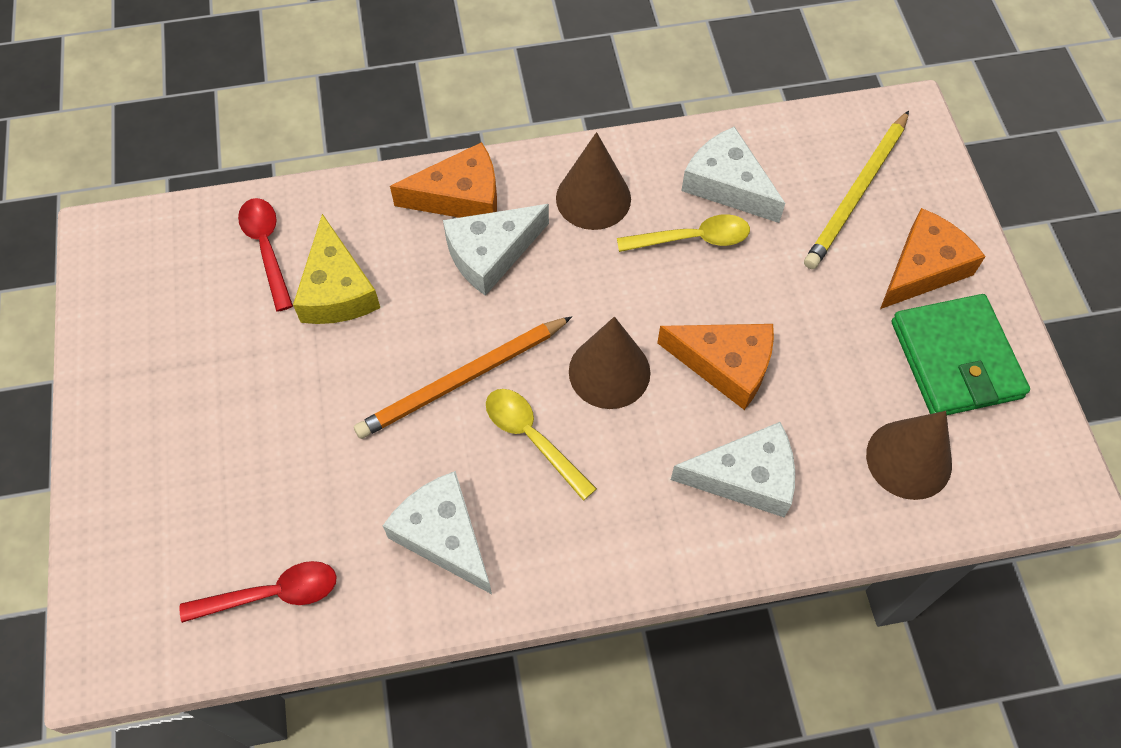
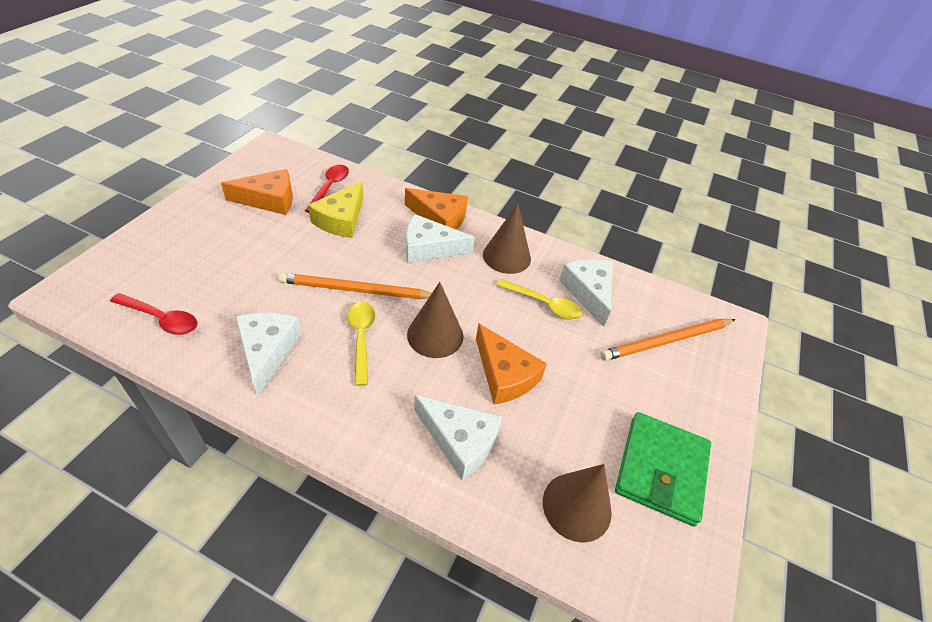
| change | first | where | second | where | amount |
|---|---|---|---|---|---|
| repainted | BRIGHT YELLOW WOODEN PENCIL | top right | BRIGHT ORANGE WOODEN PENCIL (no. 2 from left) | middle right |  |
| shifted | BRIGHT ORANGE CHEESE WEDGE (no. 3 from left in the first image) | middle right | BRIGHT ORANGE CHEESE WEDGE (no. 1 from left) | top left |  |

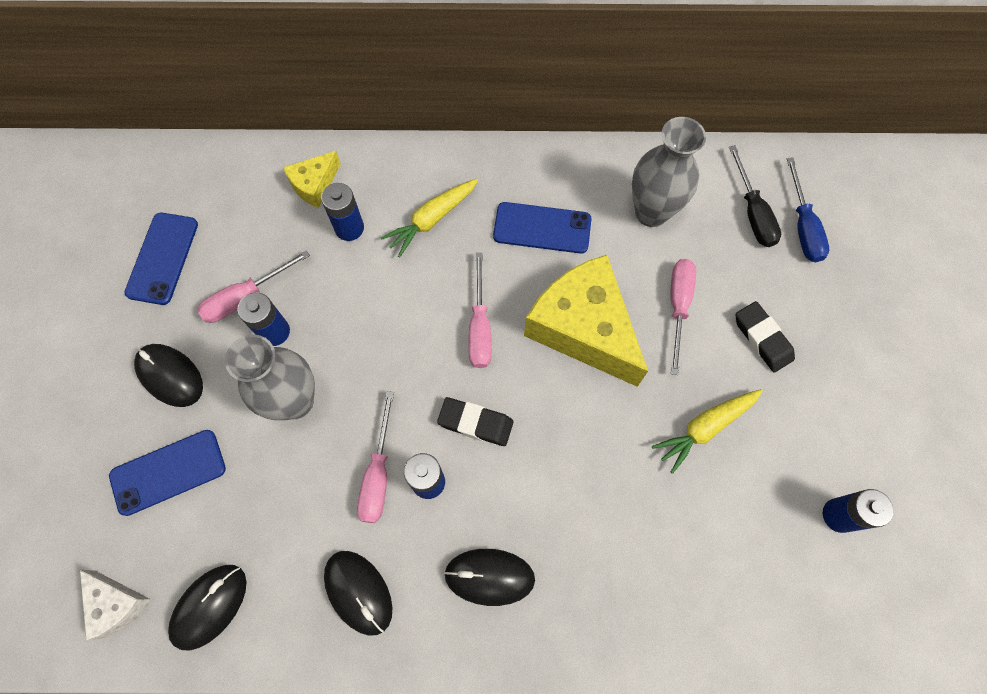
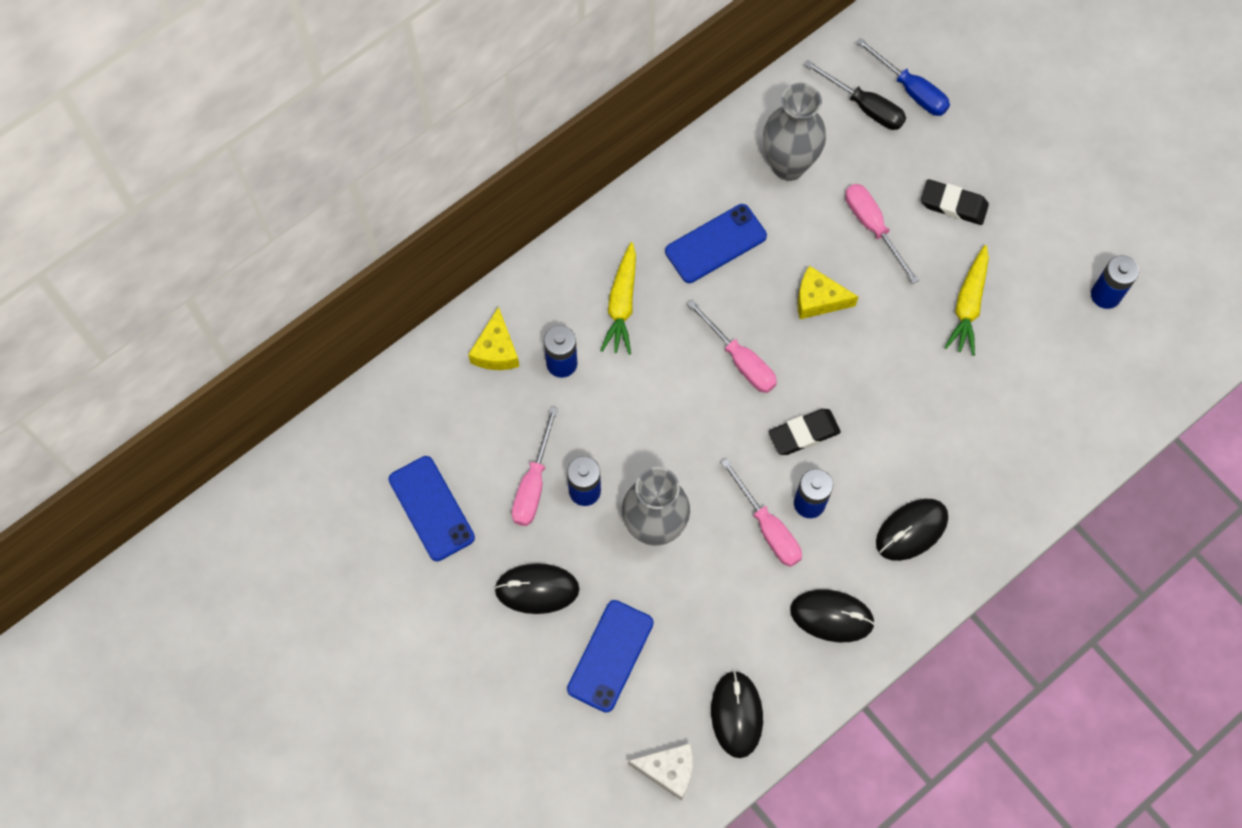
| change | first | where | second | where | amount |
|---|---|---|---|---|---|
| scaled | BRIGHT YELLOW CHEESE WEDGE (no. 2 from left) | centre |  | middle right | x0.48 |

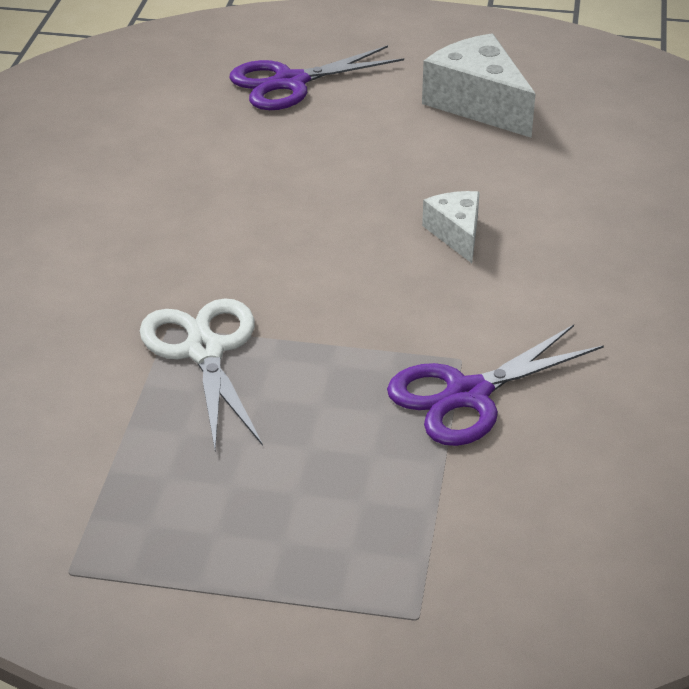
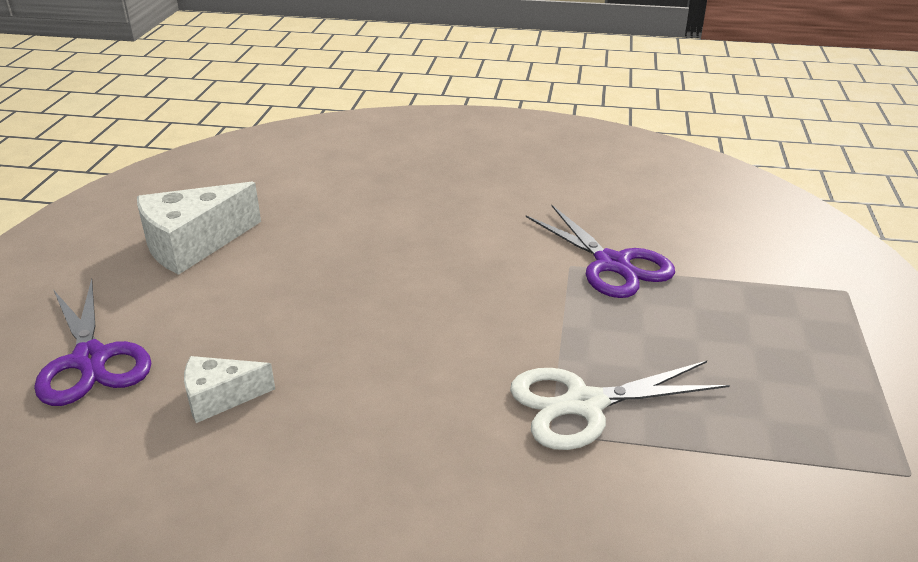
| change | first | where | second | where | amount |
|---|---|---|---|---|---|
| shifted | PURE WHITE CHEESE WEDGE (no. 1 from left in the first image) | top centre | PURE WHITE CHEESE WEDGE (no. 2 from left) | bottom left |  |

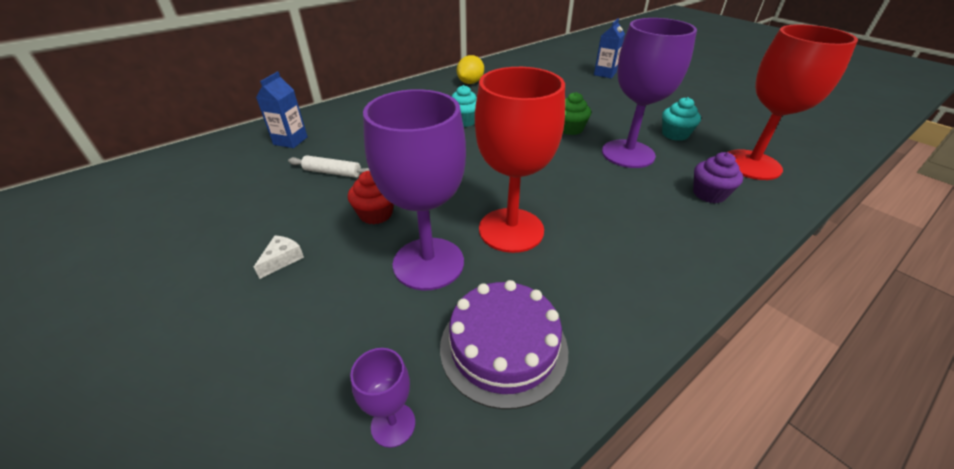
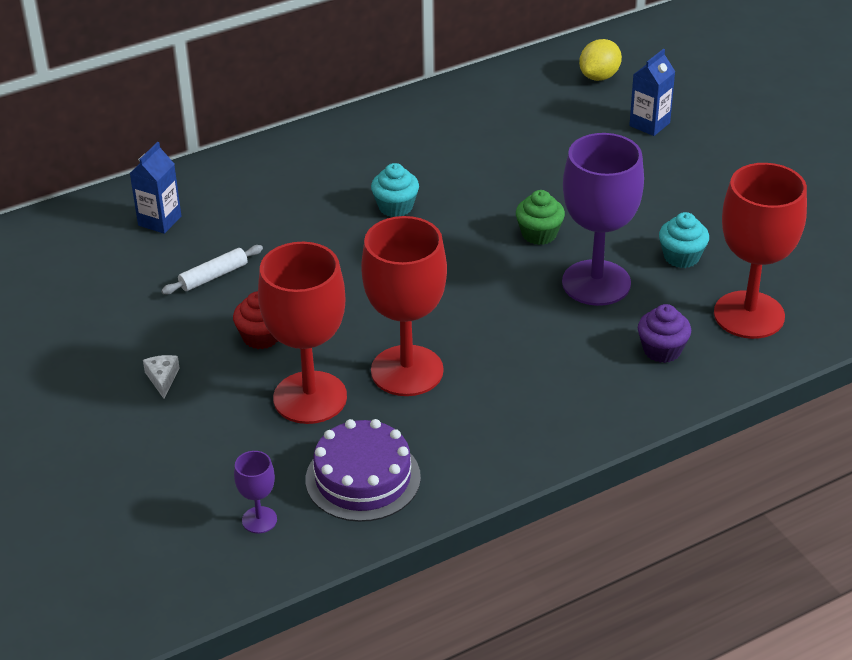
| change | first | where | second | where | amount |
|---|---|---|---|---|---|
| shifted | BRIGHT YELLOW TOY LEMON | top centre |  | top right |  |
| repainted | VIOLET WINE GLASS (no. 2 from left) | centre | CRIMSON WINE GLASS (no. 1 from left) | centre |  |
| rotated | PURE WHITE DOUGH ROLLER | centre |  | middle left | 60 degrees counterclockwise |
| rotated | PURE WHITE CHEESE WEDGE | middle left |  | middle left | 45 degrees counterclockwise |

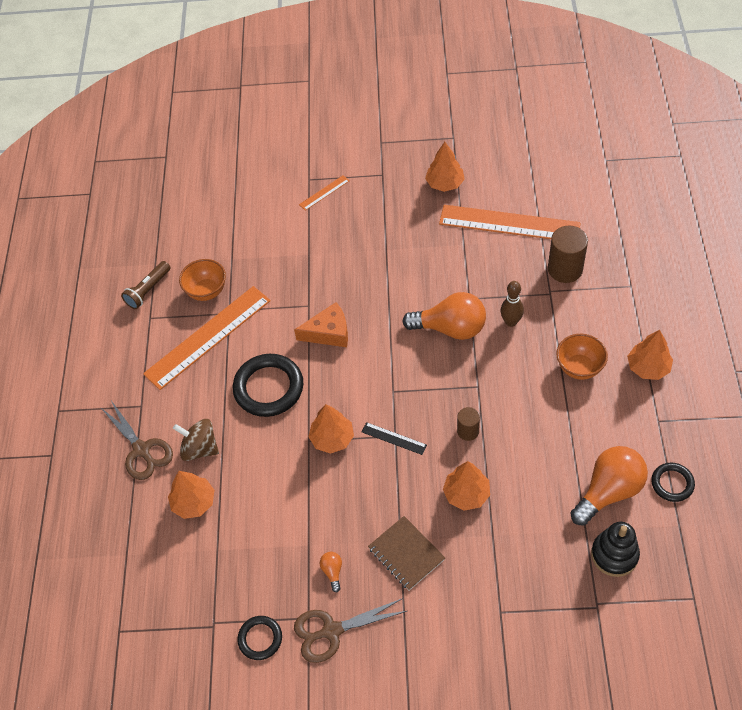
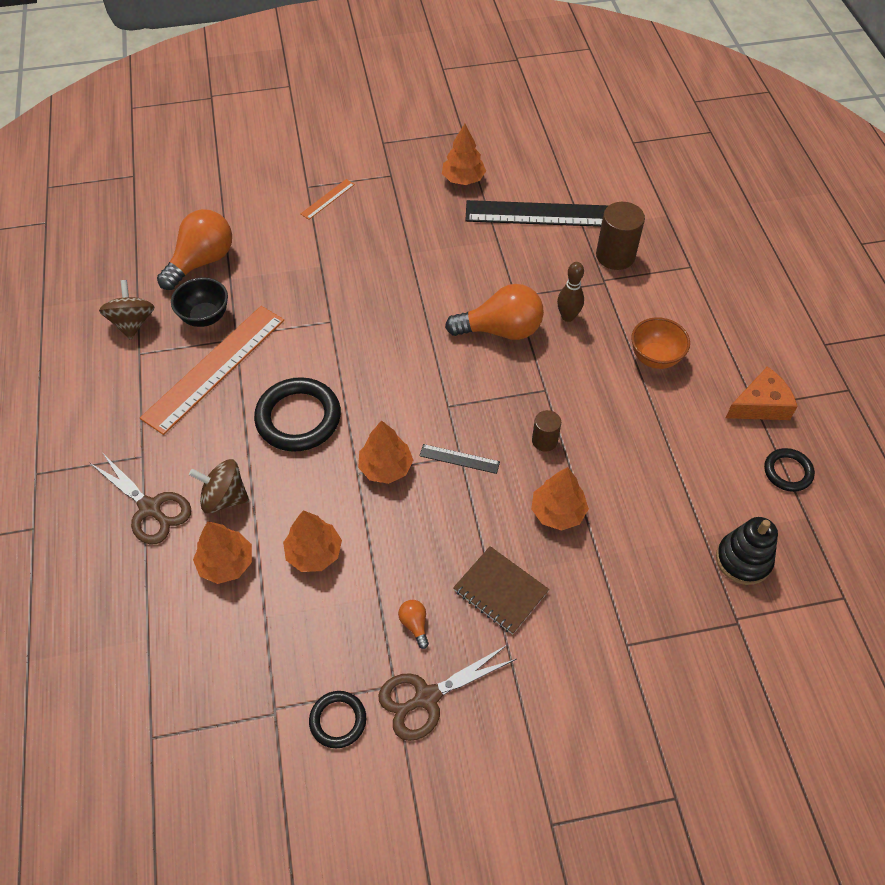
| change | first | where | second | where | amount |
|---|---|---|---|---|---|
| repainted | BRIGHT ORANGE STRAIGHTEDGE (no. 3 from left) | top right | EBONY STRAIGHTEDGE (no. 2 from left) | top centre |  |
| repainted | BRIGHT ORANGE SERVING BOWL (no. 1 from left) | middle left | EBONY SERVING BOWL | middle left |  |
| swapped | RUSSET TORCH | middle left | RUSSET WHIRLIGIG (no. 1 from left) | middle left |  |
| shifted | BRIGHT ORANGE CHEESE WEDGE | centre |  | middle right |  |
| shifted | BRIGHT ORANGE TREE (no. 5 from left in the first image) | middle right | BRIGHT ORANGE TREE (no. 2 from left) | centre |  |
| shifted | BRIGHT ORANGE BULB (no. 3 from left in the first image) | bottom right | BRIGHT ORANGE BULB (no. 1 from left) | top left |  |

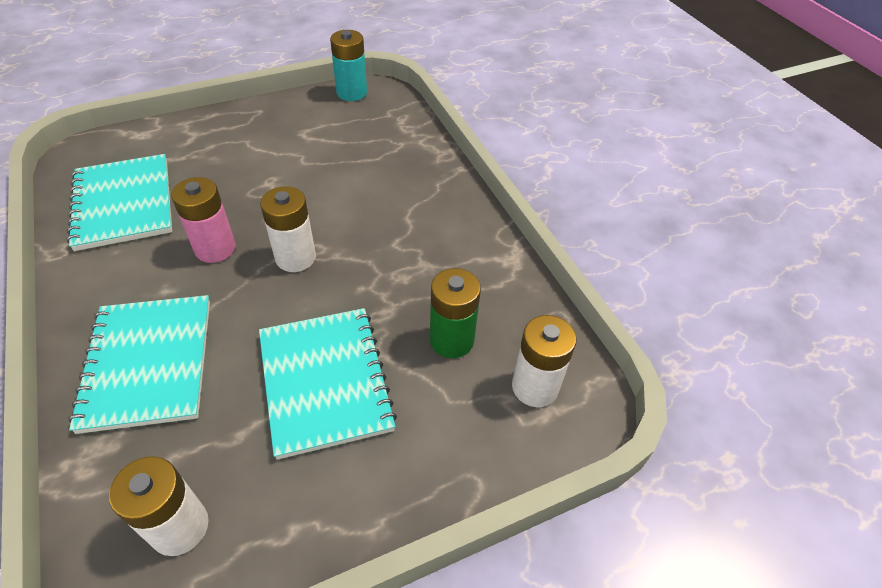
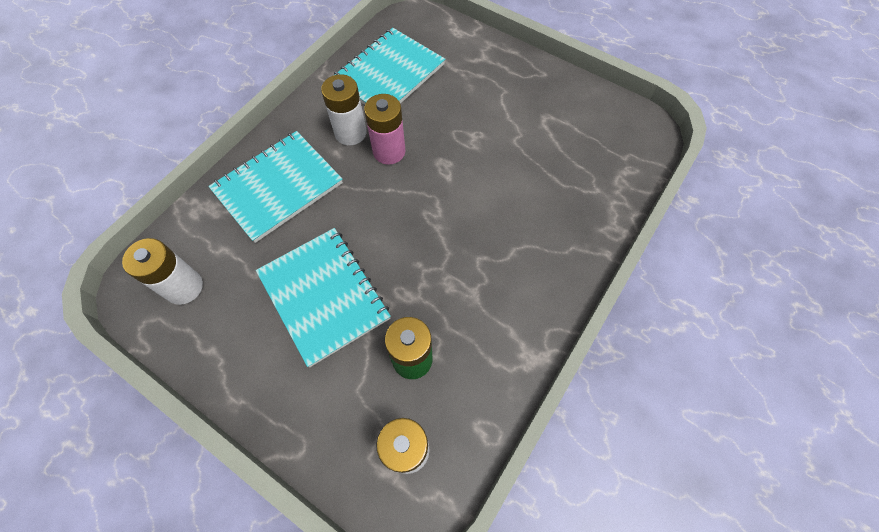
| change | first | where | second | where | amount |
|---|---|---|---|---|---|
| gone | TURQUOISE BATTERY | top centre |  |  |  |
| shifted | PURE WHITE BATTERY (no. 2 from left) | middle left |  | top centre |  |
| rotated | TURQUOISE EXERCISE BOOK (no. 3 from left in the first image) | centre | TURQUOISE EXERCISE BOOK (no. 2 from left) | centre | 75 degrees counterclockwise |

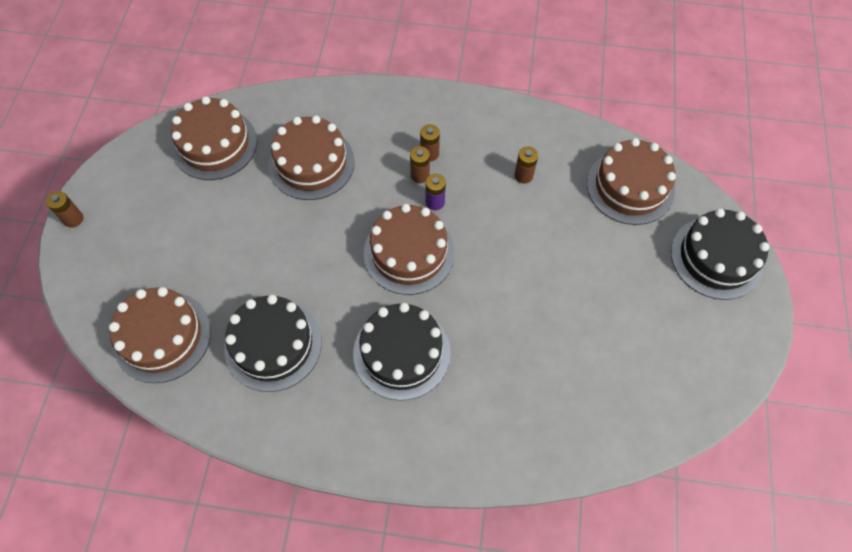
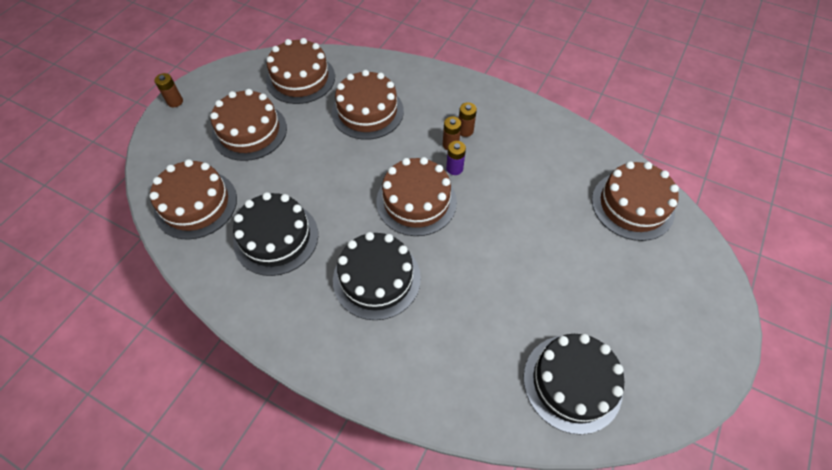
| change | first | where | second | where | amount |
|---|---|---|---|---|---|
| gone | RUSSET BATTERY (no. 4 from left) | top centre |  |  |  |
| shifted | EBONY GATEAU (no. 3 from left) | middle right |  | bottom right |  |
| new |  |  | RUSSET GATEAU (no. 2 from left) | top left |  |

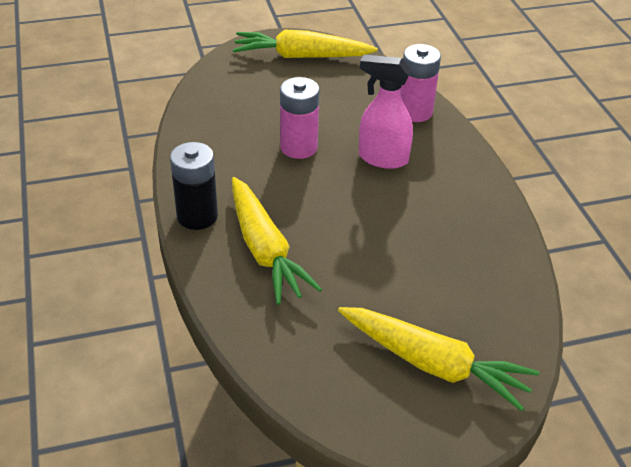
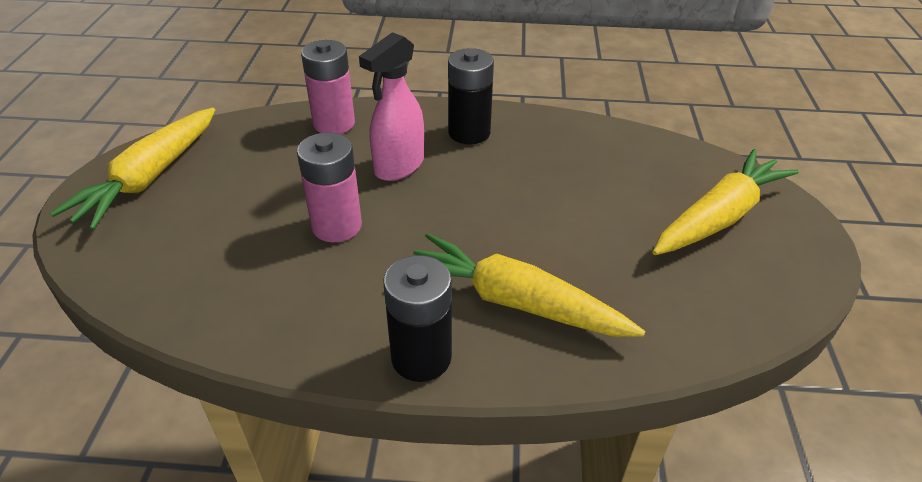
| change | first | where | second | where | amount |
|---|---|---|---|---|---|
| rotated | BRIGHT YELLOW CARROT (no. 1 from left in the first image) | centre | BRIGHT YELLOW CARROT (no. 2 from left) | centre | 150 degrees counterclockwise |
| new |  |  | EBONY BATTERY (no. 2 from left) | top centre |  |

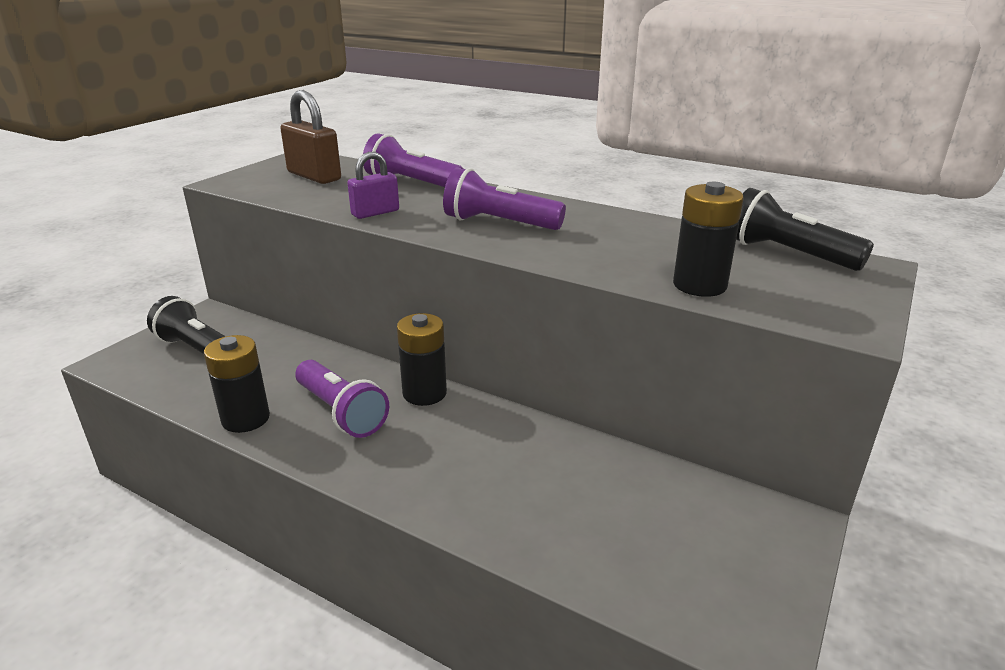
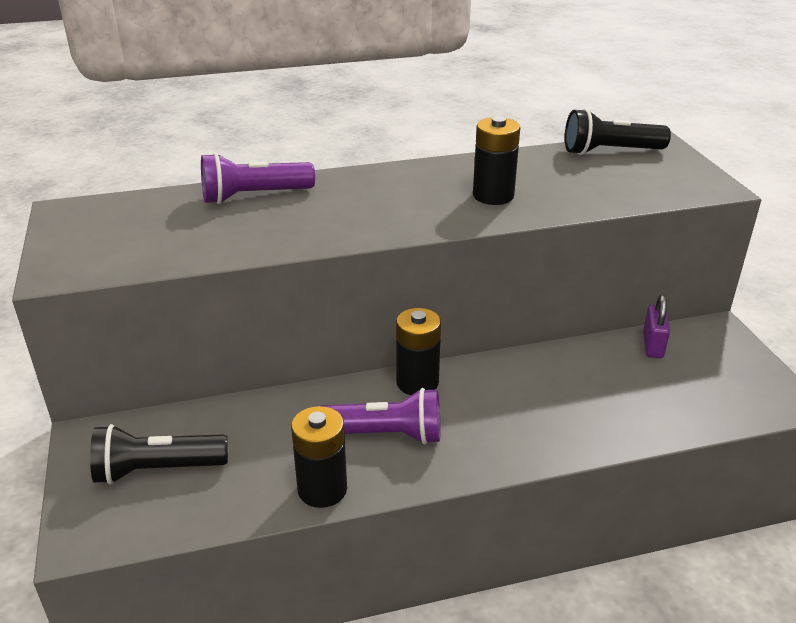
| change | first | where | second | where | amount |
|---|---|---|---|---|---|
| gone | RUSSET SMALL LOCK | top left |  |  |  |
| shifted | VIOLET SMALL LOCK | top centre |  | middle right |  |
| gone | VIOLET TORCH (no. 3 from left) | top centre |  |  |  |
| shifted | EBONY BATTERY (no. 3 from left) | middle right |  | top centre |  |

